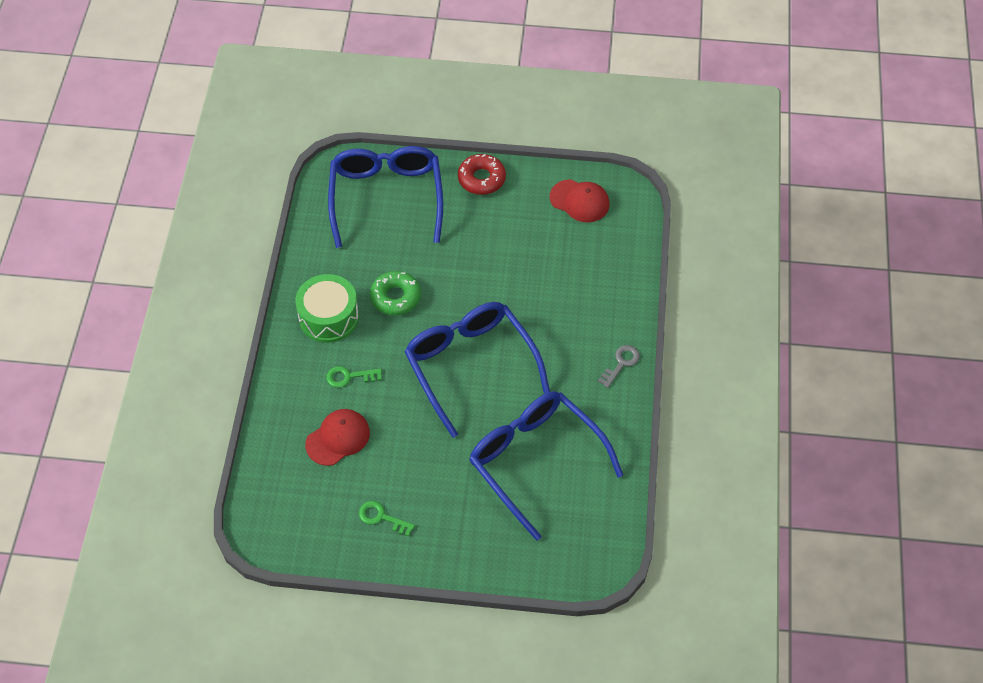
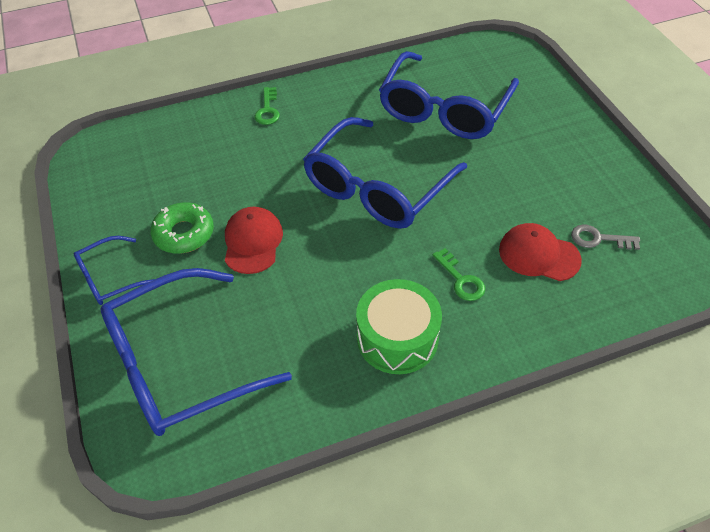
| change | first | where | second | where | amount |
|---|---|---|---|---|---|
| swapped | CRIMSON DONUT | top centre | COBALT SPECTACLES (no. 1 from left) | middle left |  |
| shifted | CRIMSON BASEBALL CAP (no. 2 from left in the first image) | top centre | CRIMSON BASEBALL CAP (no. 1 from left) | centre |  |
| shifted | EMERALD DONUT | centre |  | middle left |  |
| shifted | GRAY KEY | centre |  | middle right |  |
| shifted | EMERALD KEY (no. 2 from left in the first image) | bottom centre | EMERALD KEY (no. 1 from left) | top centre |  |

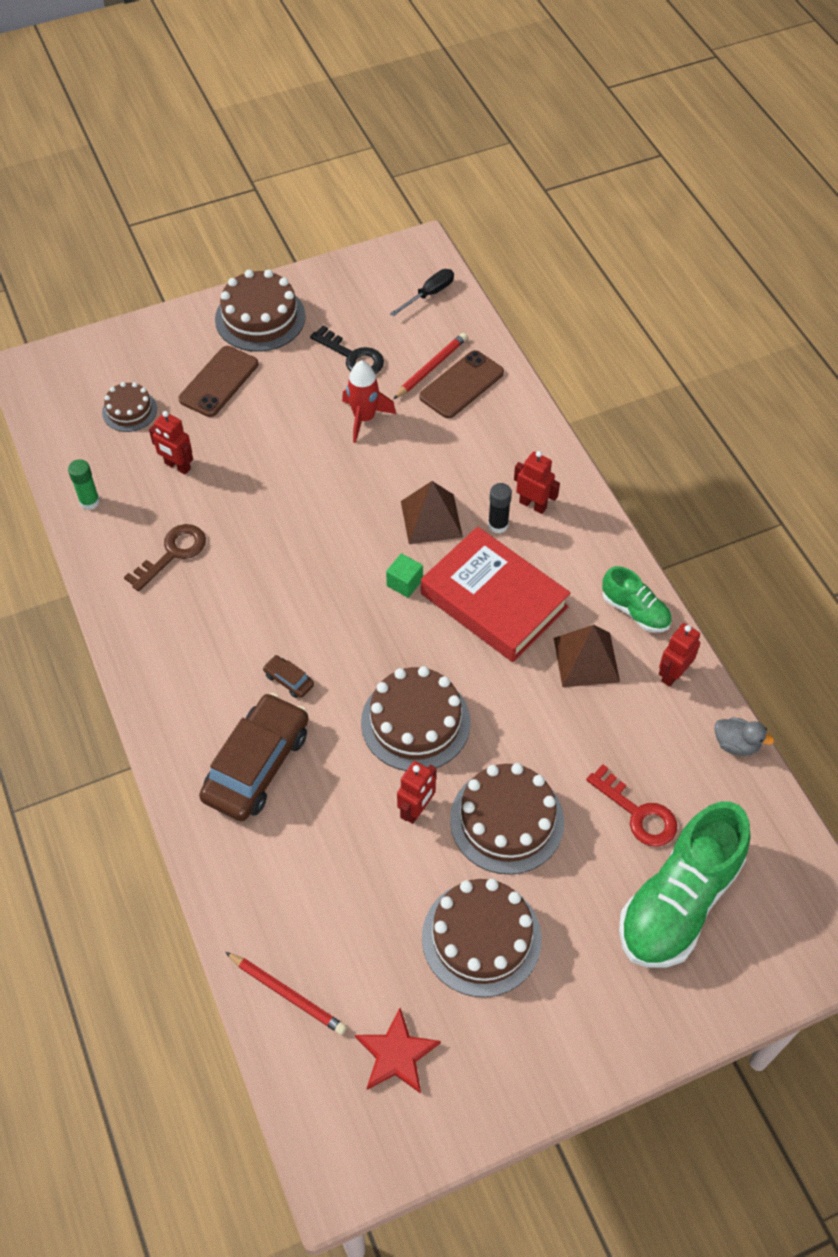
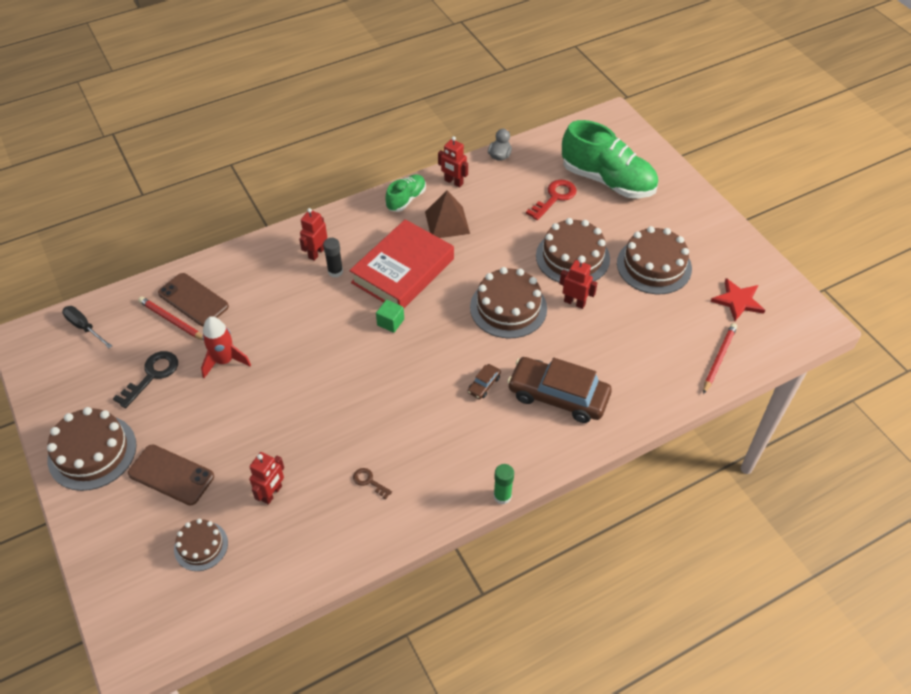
| change | first | where | second | where | amount |
|---|---|---|---|---|---|
| shifted | EMERALD STICK OF GLUE | middle left |  | bottom centre |  |
| gone | RUSSET PYRAMID SHAPE (no. 1 from left) | centre |  |  |  |
| scaled | RUSSET KEY | middle left |  | bottom centre | x0.55 |

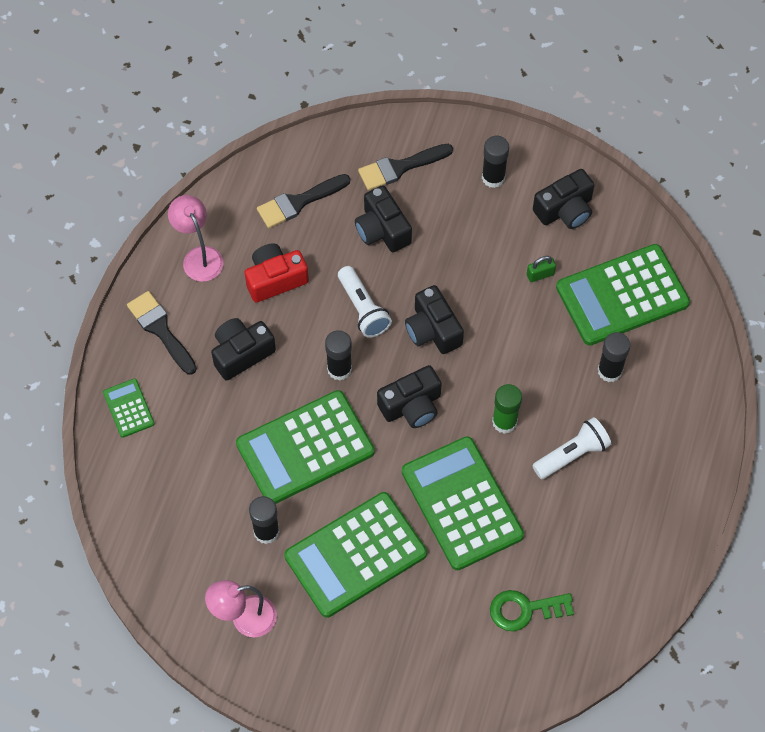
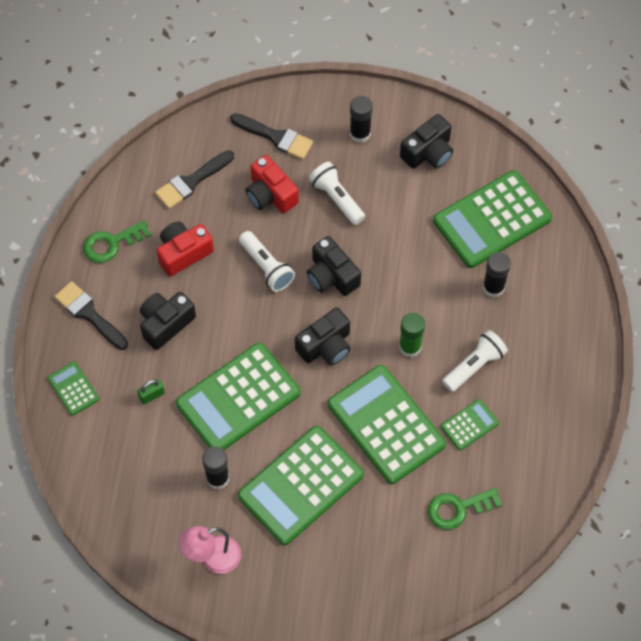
| change | first | where | second | where | amount |
|---|---|---|---|---|---|
| rotated | EBONY BRUSH (no. 3 from left) | top centre |  | top centre | 120 degrees counterclockwise |
| repainted | EBONY COMPACT CAMERA (no. 2 from left) | top centre | CRIMSON COMPACT CAMERA (no. 2 from left) | top centre |  |
| swapped | PINK LAMP (no. 1 from left) | top left | EMERALD KEY (no. 1 from left) | middle left |  |
| shifted | EMERALD SMALL LOCK | middle right |  | middle left |  |
| gone | EBONY STICK OF GLUE (no. 2 from left) | centre |  |  |  |
| new |  |  | PURE WHITE TORCH (no. 2 from left) | top centre |  |
| new |  |  | EMERALD POCKET CALCULATOR (no. 5 from left) | middle right |  |

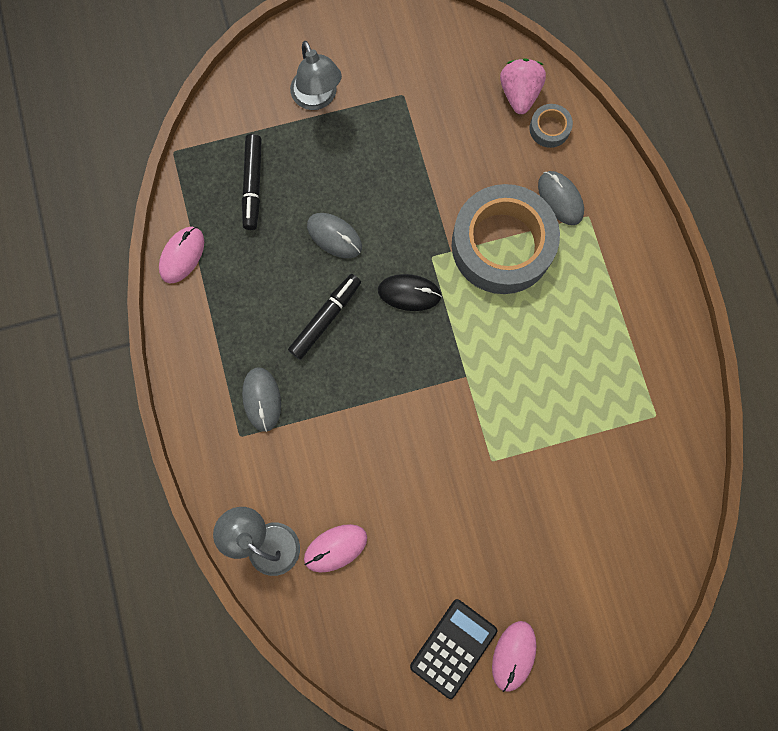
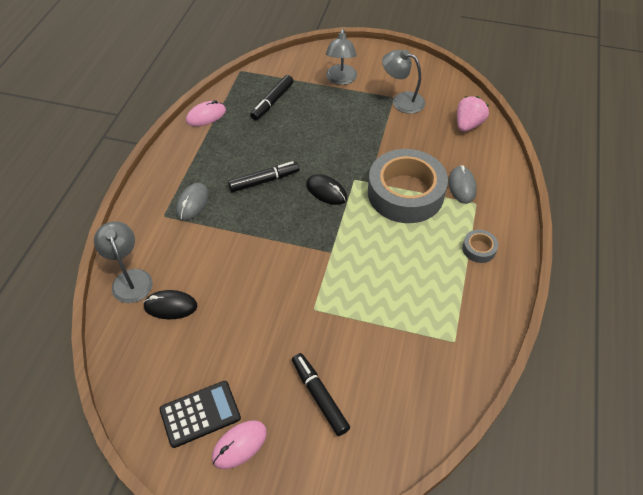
| change | first | where | second | where | amount |
|---|---|---|---|---|---|
| shifted | GRAY TAPE (no. 2 from left) | top right |  | middle right |  |
| gone | GRAY MOUSE (no. 2 from left) | top centre |  |  |  |
| repainted | PINK MOUSE (no. 2 from left) | bottom centre | EBONY MOUSE (no. 1 from left) | middle left |  |
| new |  |  | GRAY LAMP (no. 3 from left) | top centre |  |
| new |  |  | EBONY MARKER (no. 3 from left) | bottom centre |  |

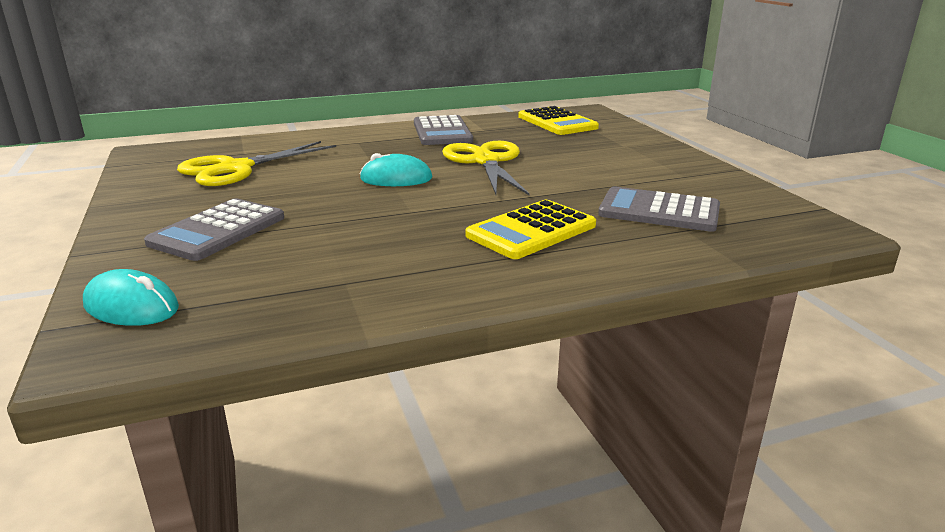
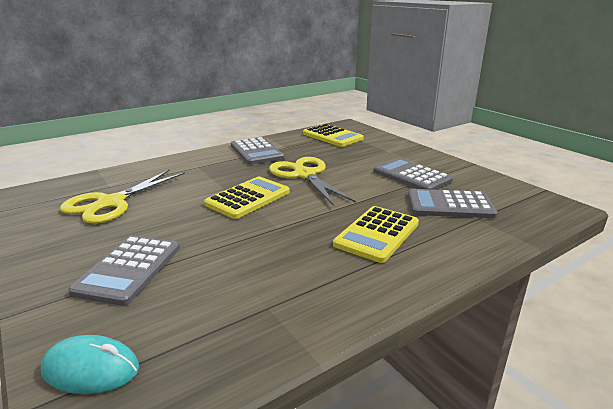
| change | first | where | second | where | amount |
|---|---|---|---|---|---|
| swapped | TURQUOISE MOUSE (no. 2 from left) | top centre | BRIGHT YELLOW POCKET CALCULATOR (no. 1 from left) | centre |  |
| new |  |  | GRAY POCKET CALCULATOR (no. 3 from left) | middle right |  |

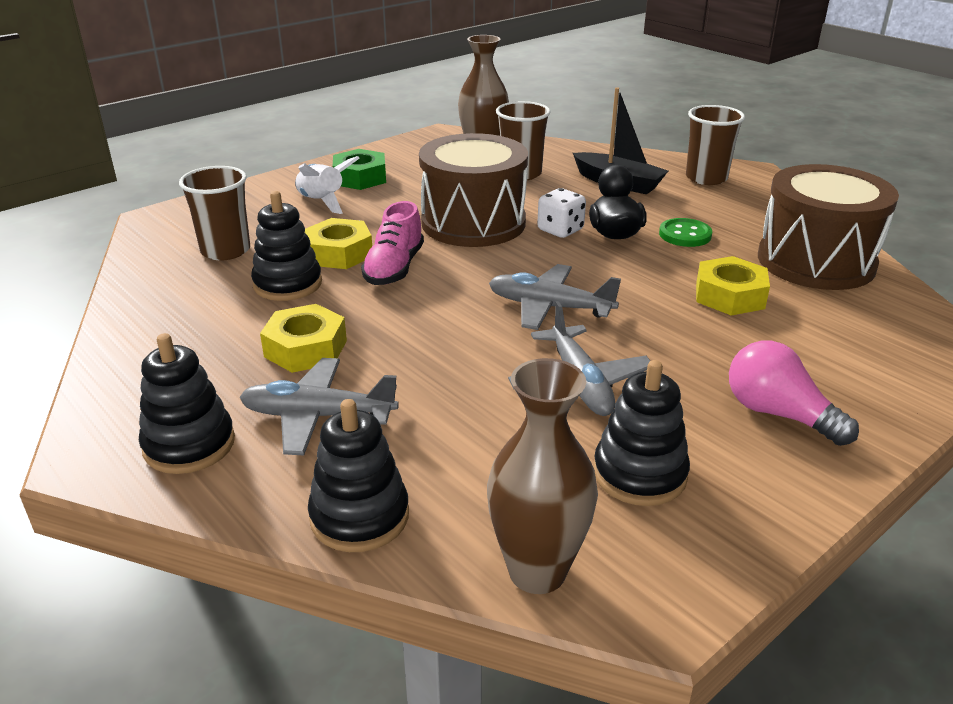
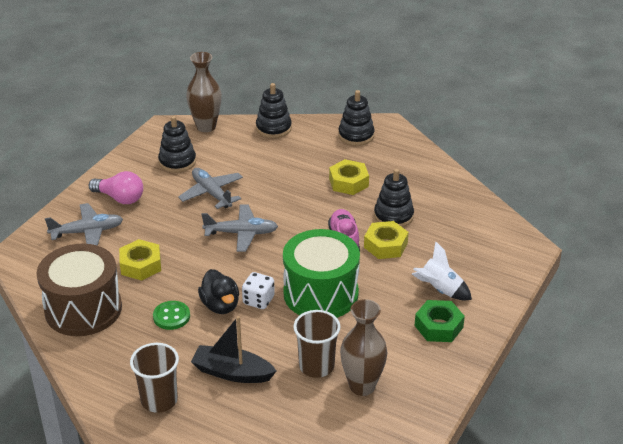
| change | first | where | second | where | amount |
|---|---|---|---|---|---|
| repainted | RUSSET TOY DRUM (no. 1 from left) | top centre | EMERALD TOY DRUM | centre |  |
| gone | RUSSET CUP (no. 1 from left) | top left |  |  |  |
| shifted | GRAY AEROPLANE (no. 1 from left) | centre |  | middle left |  |

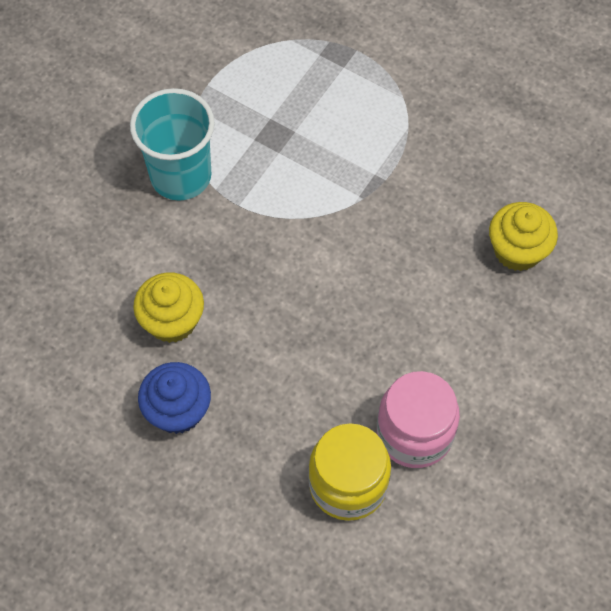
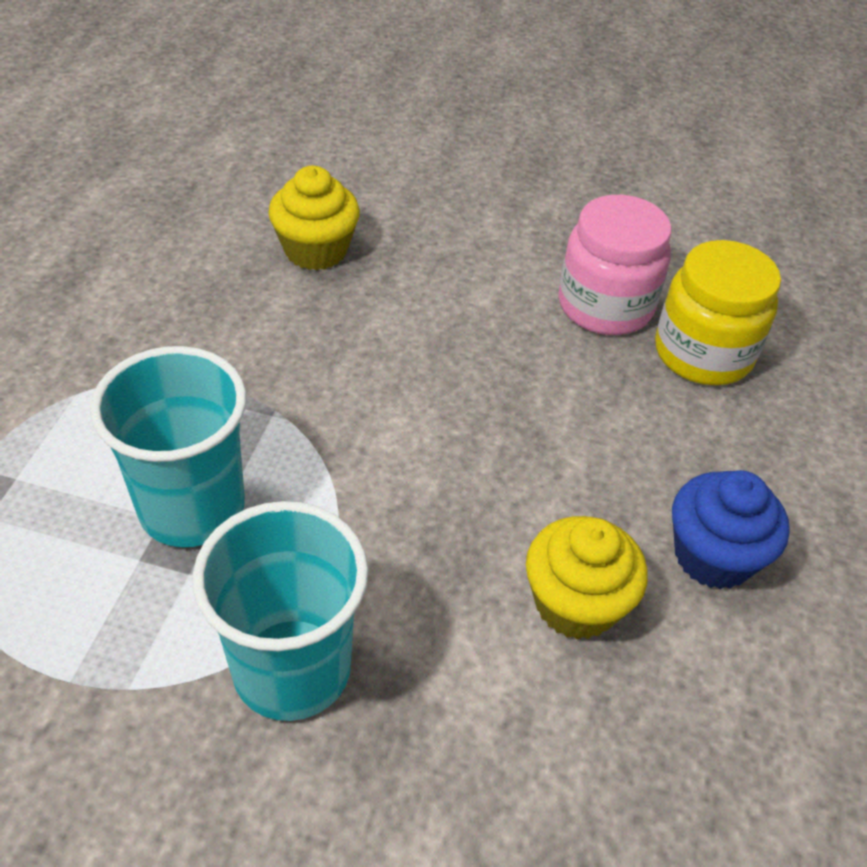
| change | first | where | second | where | amount |
|---|---|---|---|---|---|
| new |  |  | TURQUOISE CUP (no. 1 from left) | middle left |  |

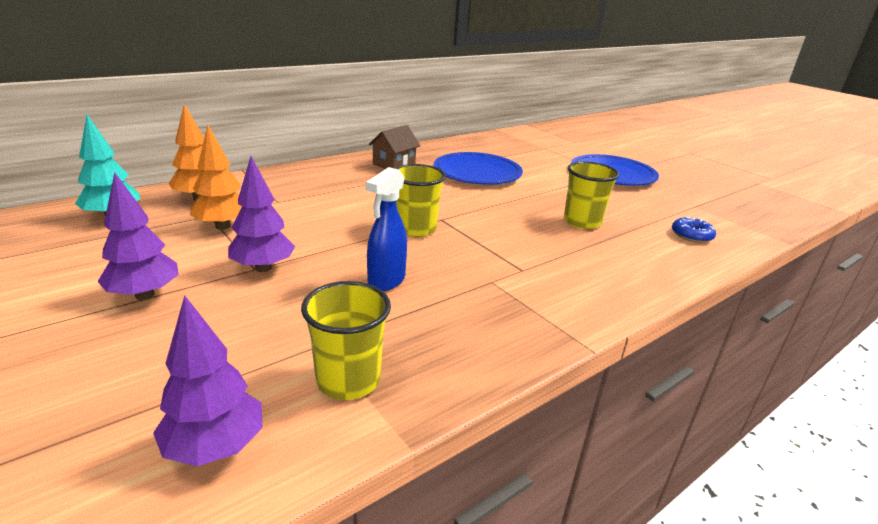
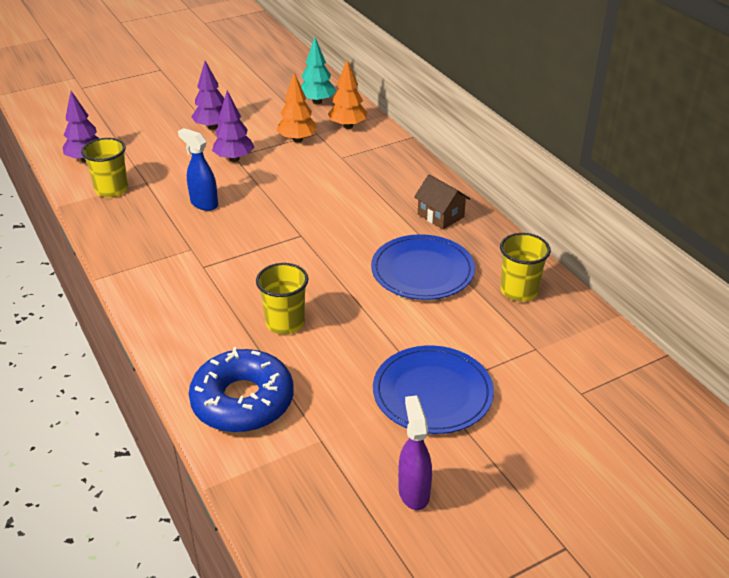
| change | first | where | second | where | amount |
|---|---|---|---|---|---|
| shifted | BRIGHT YELLOW CUP (no. 2 from left in the first image) | centre | BRIGHT YELLOW CUP (no. 3 from left) | middle right |  |
| scaled | COBALT DONUT | middle right |  | bottom left | x2.24 |
| new |  |  | VIOLET SPRAY BOTTLE | bottom centre |  |

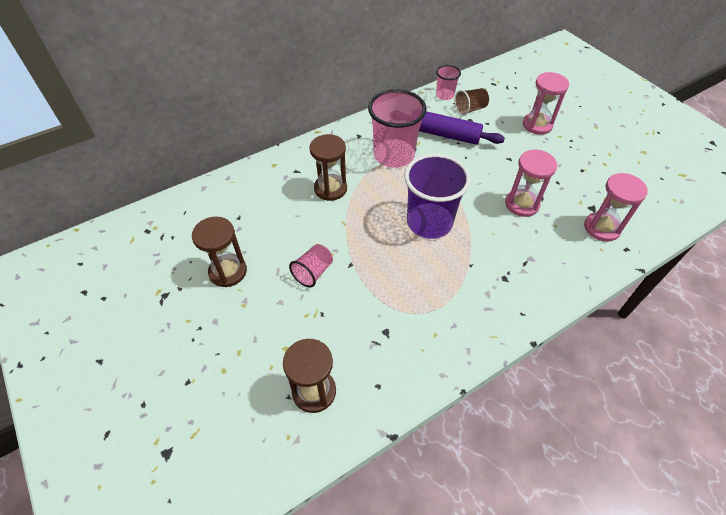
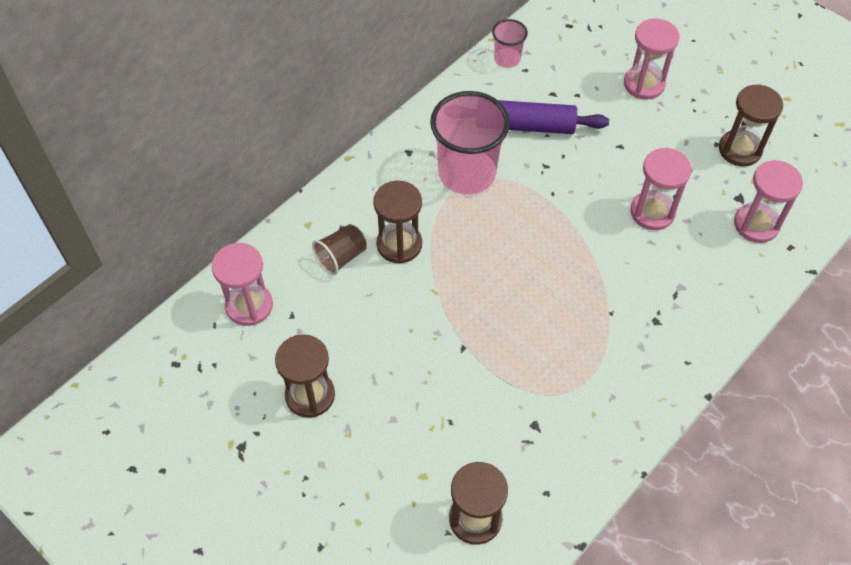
| change | first | where | second | where | amount |
|---|---|---|---|---|---|
| shifted | RUSSET CUP | top centre |  | centre |  |
| gone | VIOLET CUP | centre |  |  |  |
| gone | PINK CUP (no. 1 from left) | centre |  |  |  |
| new |  |  | RUSSET SANDGLASS (no. 4 from left) | top right |  |
| new |  |  | PINK SANDGLASS (no. 1 from left) | middle left |  |

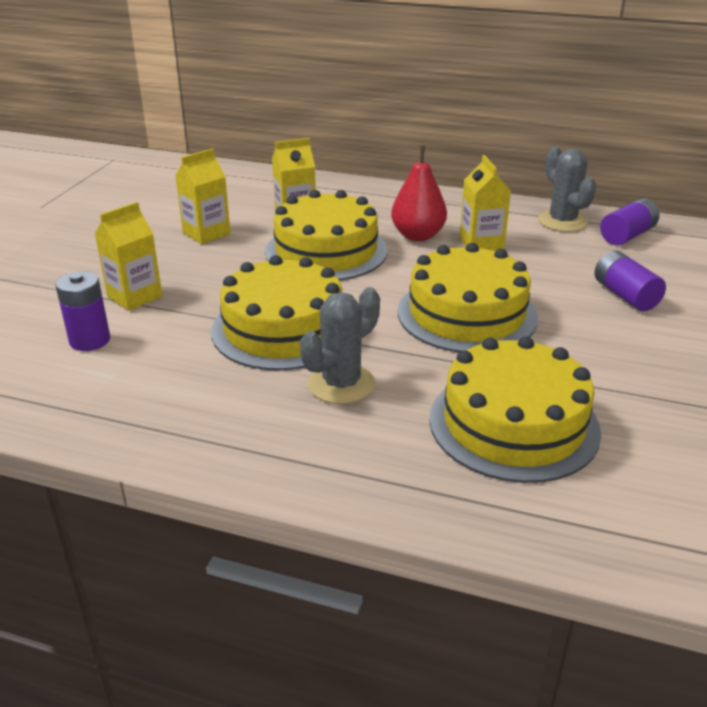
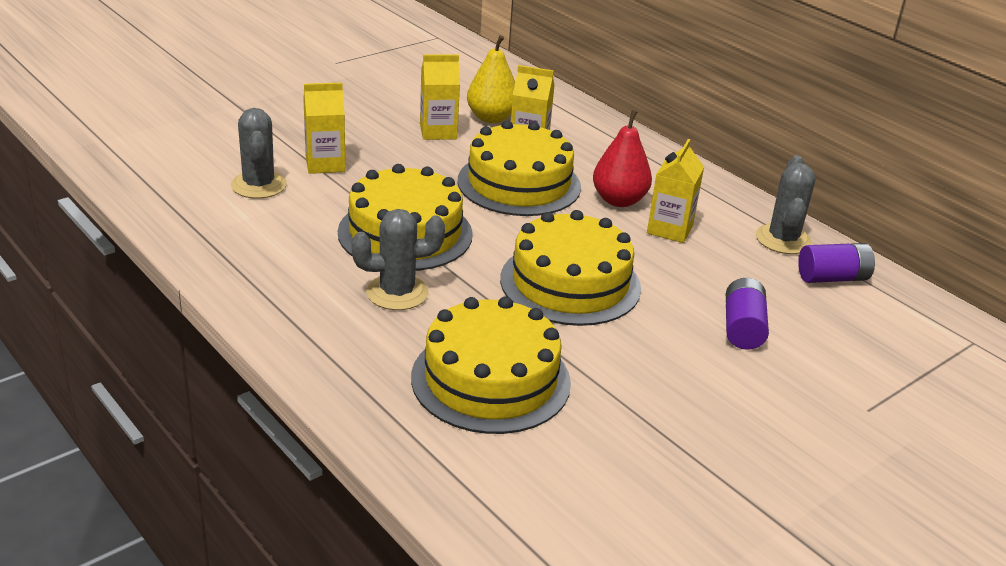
| change | first | where | second | where | amount |
|---|---|---|---|---|---|
| swapped | VIOLET BATTERY (no. 1 from left) | middle left | GRAY CACTUS (no. 1 from left) | top left |  |
| new |  |  | BRIGHT YELLOW PEAR | top centre |  |

